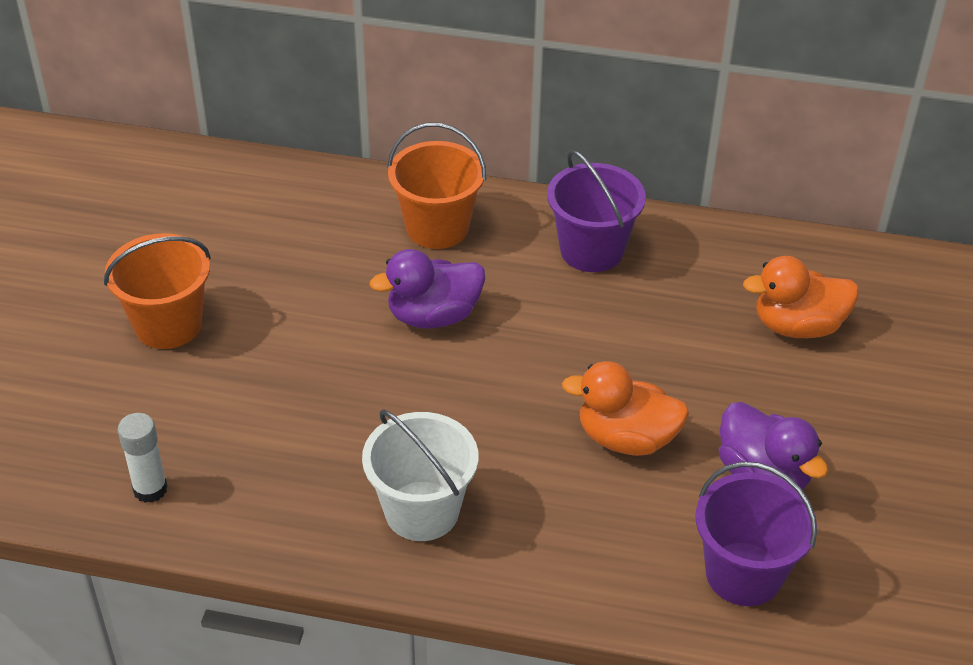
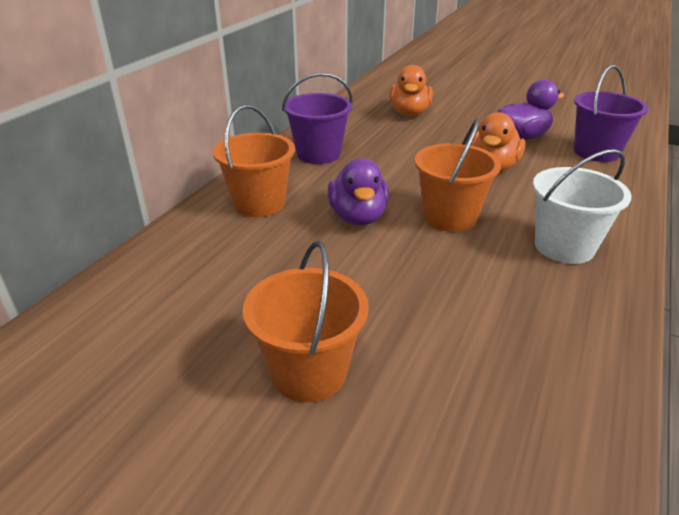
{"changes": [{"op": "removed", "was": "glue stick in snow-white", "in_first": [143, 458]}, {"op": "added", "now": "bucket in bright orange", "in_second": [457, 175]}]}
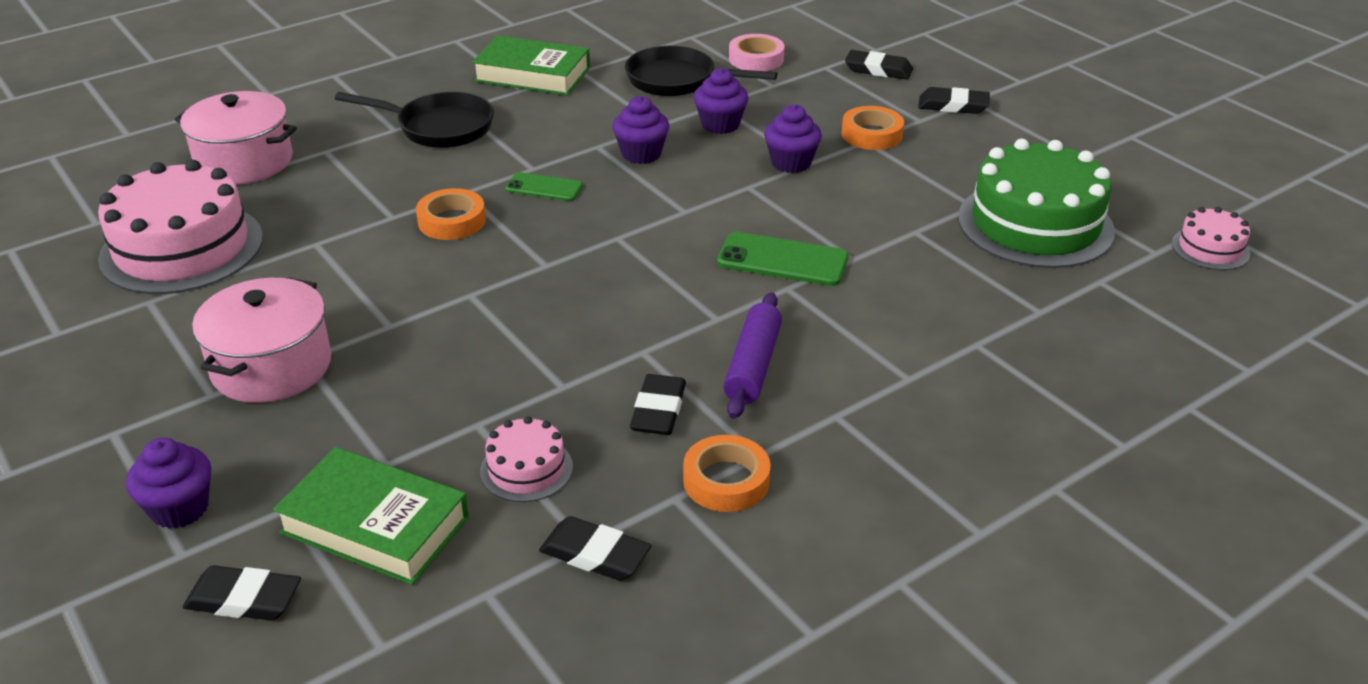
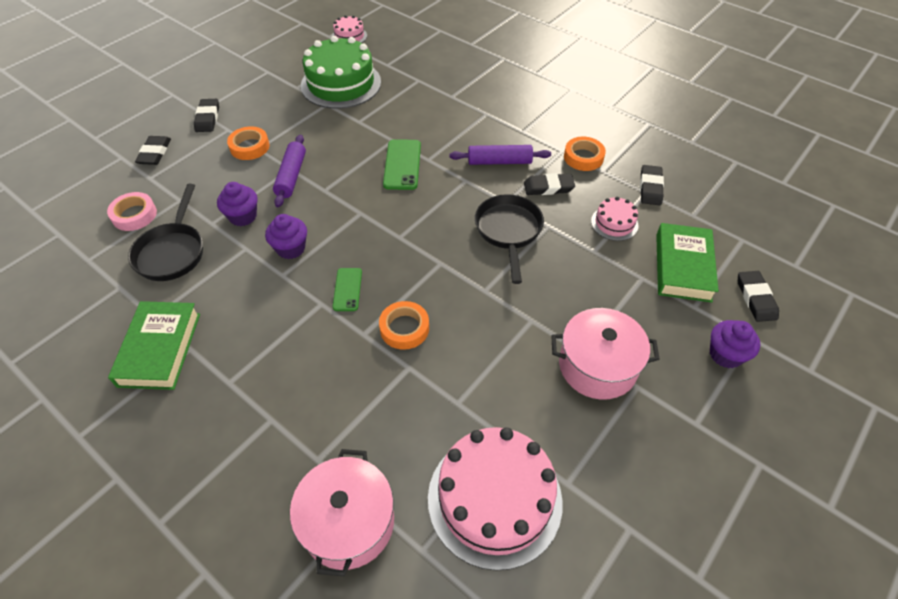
{"changes": [{"op": "moved", "was": "skillet in ebony", "in_first": [414, 120], "in_second": [509, 239]}, {"op": "replaced", "was": "muffin in royal purple", "now": "rolling pin in royal purple", "in_first": [793, 138], "in_second": [289, 171]}]}
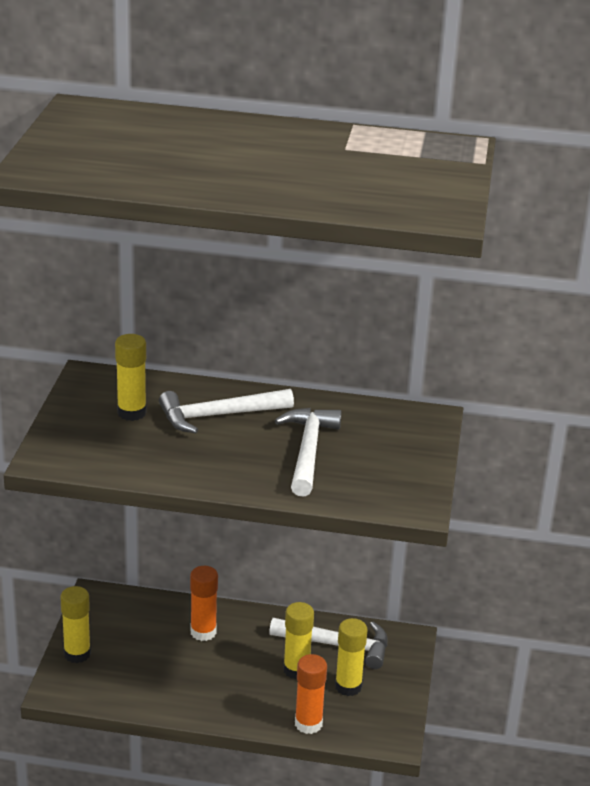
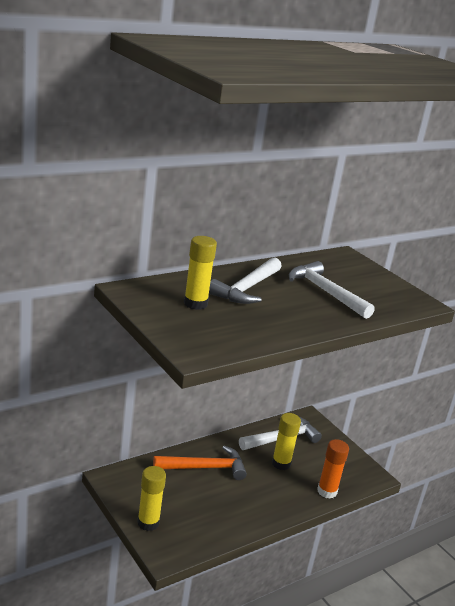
{"changes": [{"op": "replaced", "was": "glue stick in bright orange", "now": "hammer in bright orange", "in_first": [204, 603], "in_second": [200, 463]}, {"op": "removed", "was": "glue stick in golden", "in_first": [351, 657]}]}
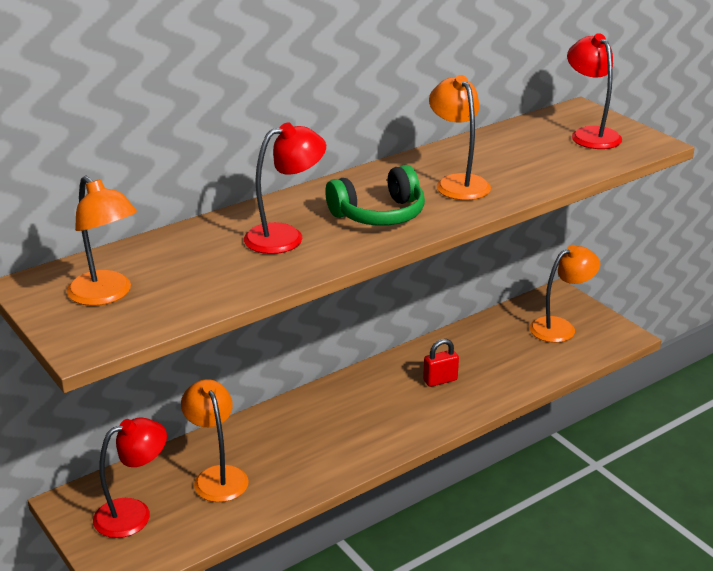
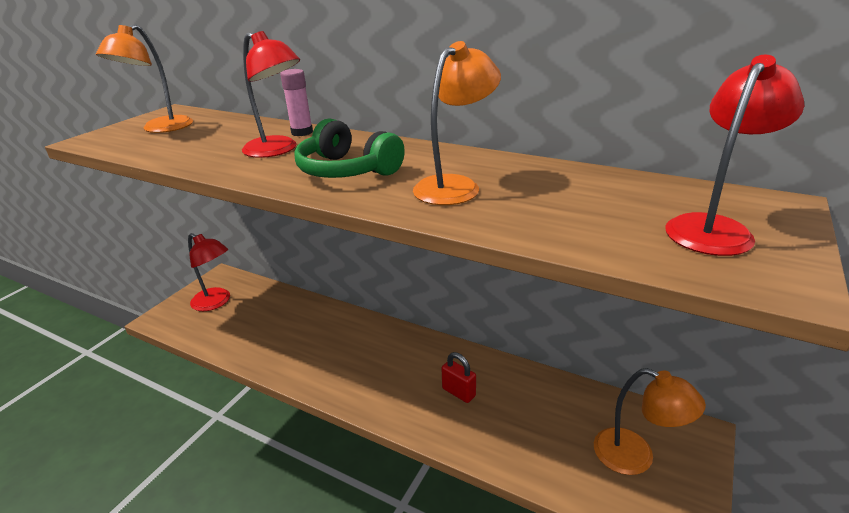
{"changes": [{"op": "removed", "was": "reading lamp in bright orange", "in_first": [215, 440]}, {"op": "added", "now": "glue stick in rose-pink", "in_second": [296, 102]}]}
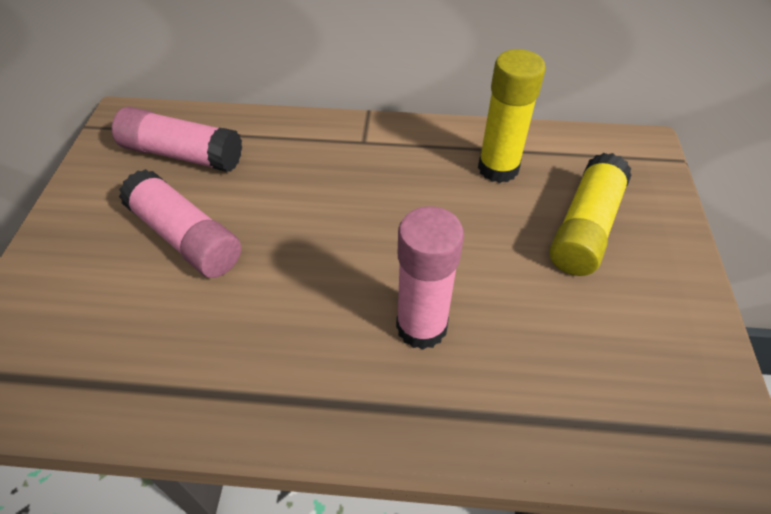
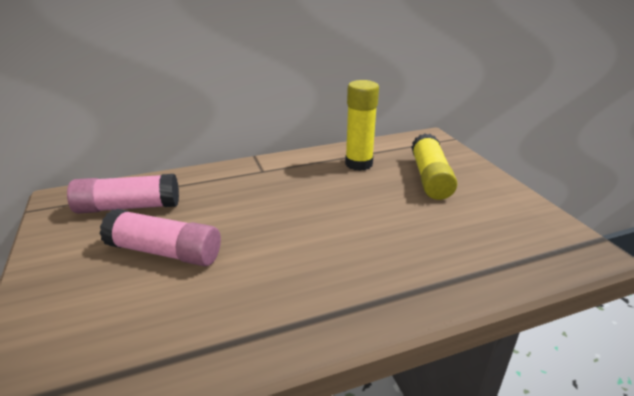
{"changes": [{"op": "removed", "was": "glue stick in rose-pink", "in_first": [430, 277]}]}
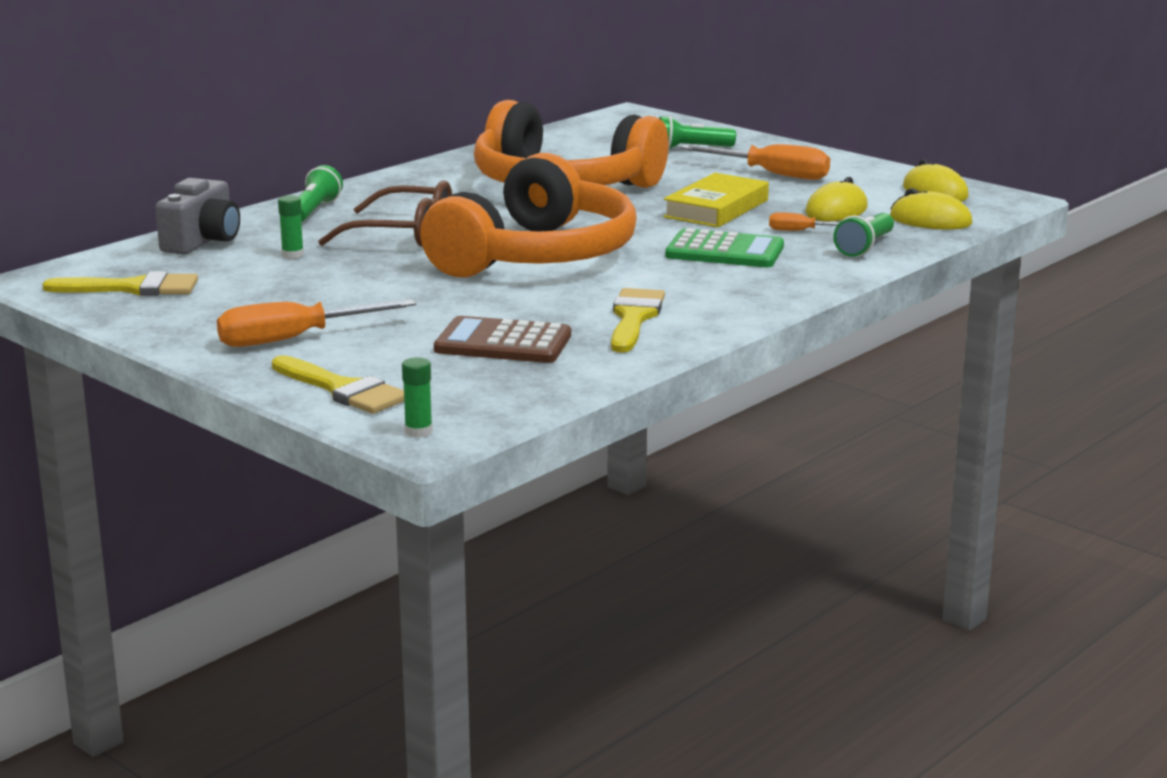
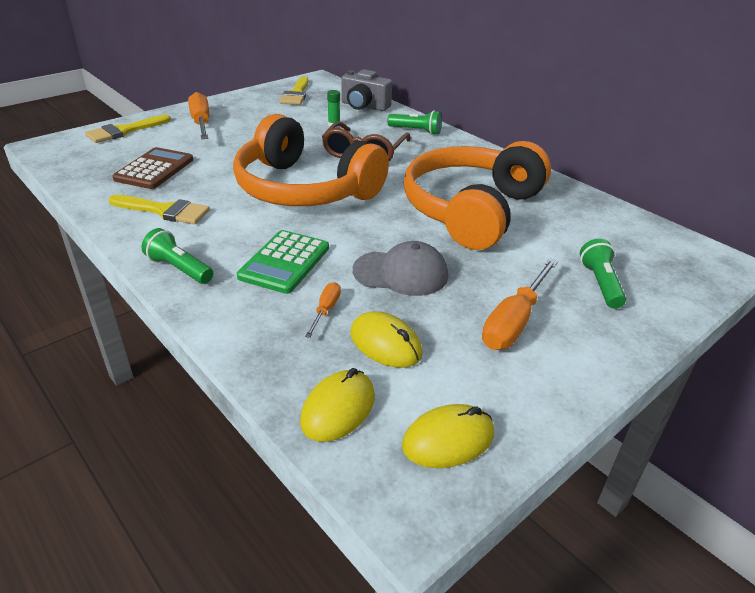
{"changes": [{"op": "removed", "was": "glue stick in green", "in_first": [417, 397]}, {"op": "replaced", "was": "book in golden", "now": "peaked cap in gray", "in_first": [716, 200], "in_second": [400, 268]}, {"op": "moved", "was": "torch in green", "in_first": [864, 235], "in_second": [177, 256]}]}
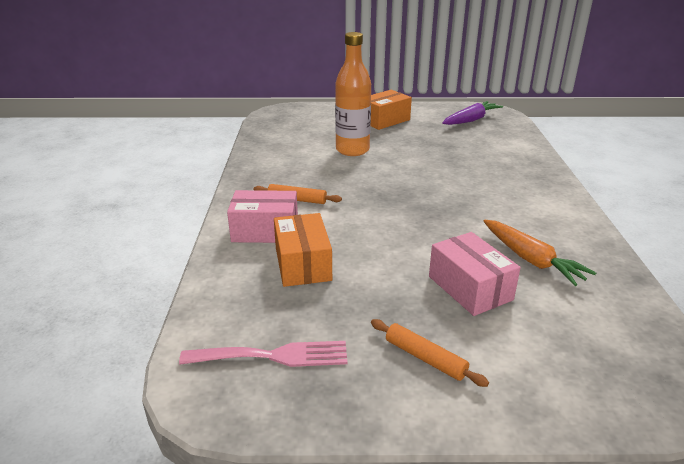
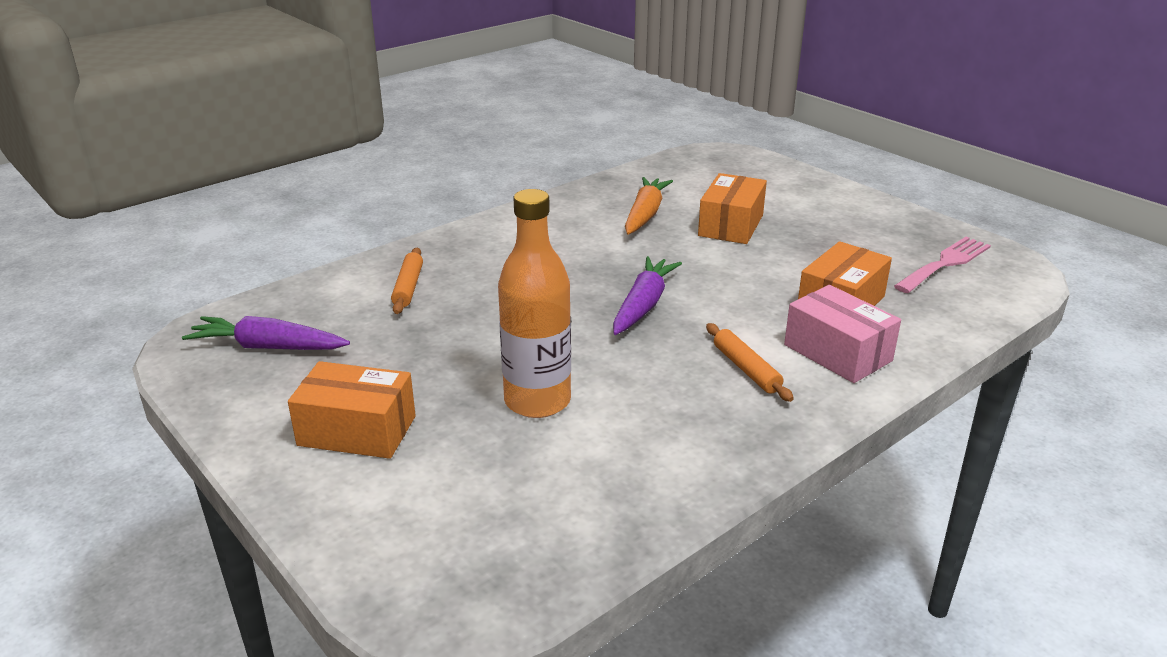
{"changes": [{"op": "turned", "was": "table fork in rose-pink", "in_first": [263, 354], "in_second": [942, 265], "clockwise": 90}, {"op": "moved", "was": "rolling pin in bright orange", "in_first": [430, 353], "in_second": [407, 281]}, {"op": "recoloured", "was": "parcel in rose-pink", "now": "parcel in bright orange", "in_first": [475, 274], "in_second": [732, 208]}, {"op": "added", "now": "root vegetable in royal purple", "in_second": [647, 295]}]}
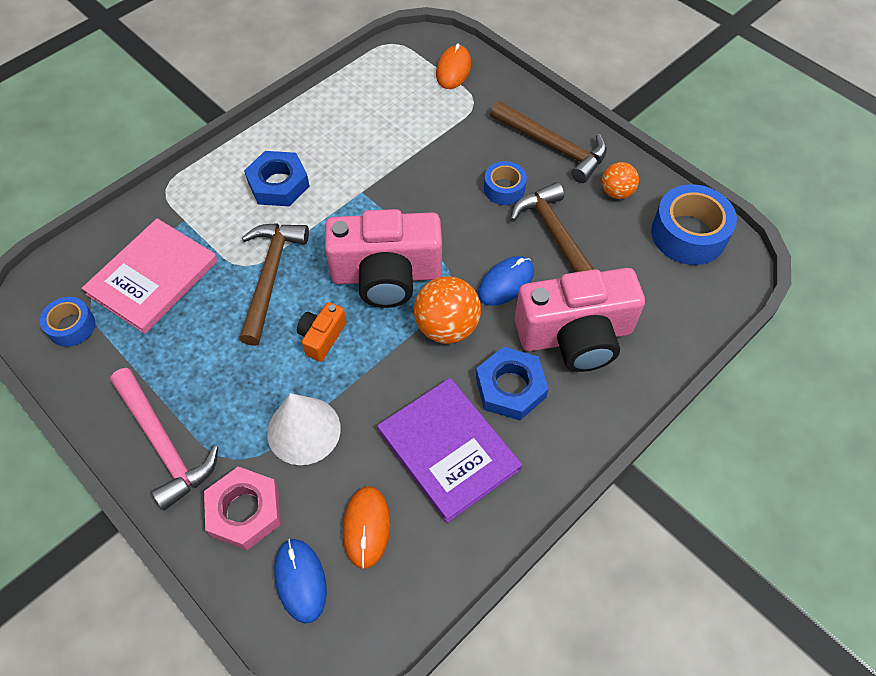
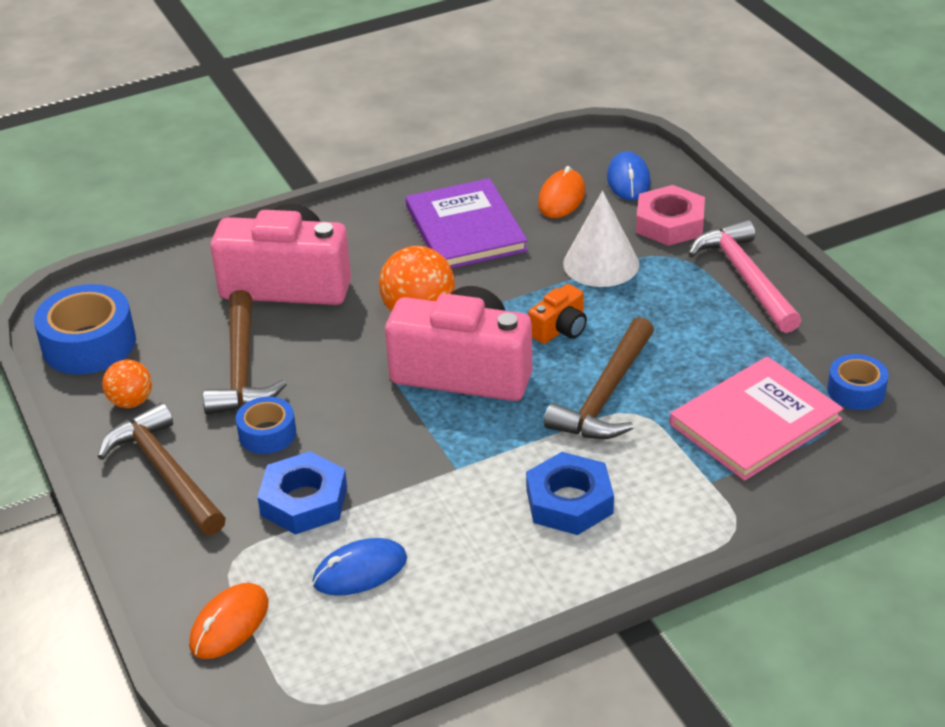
{"changes": [{"op": "moved", "was": "nut in blue", "in_first": [512, 383], "in_second": [302, 493]}, {"op": "moved", "was": "PC mouse in blue", "in_first": [506, 281], "in_second": [360, 567]}]}
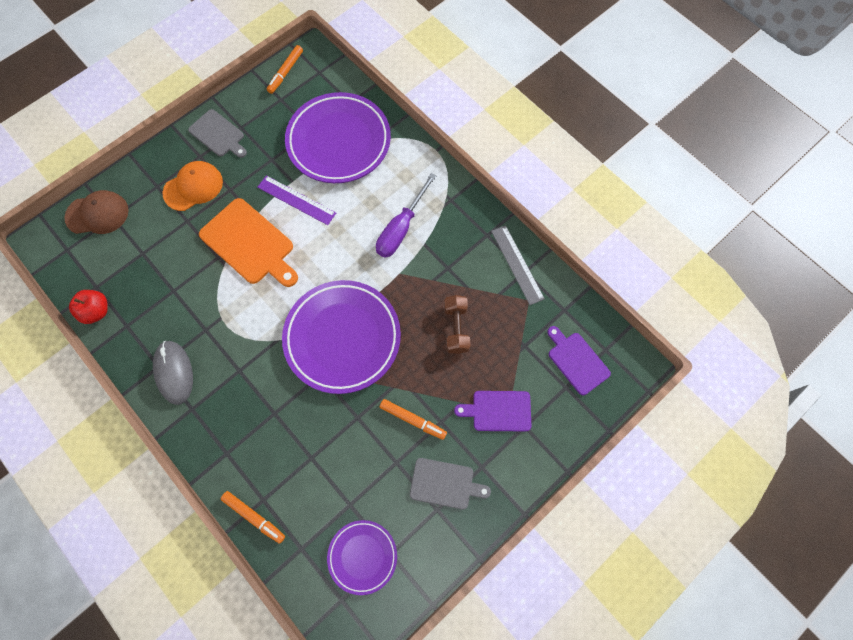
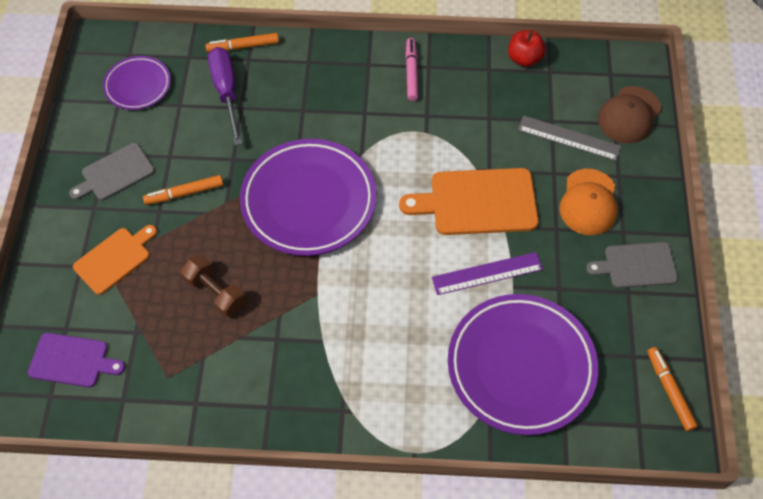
{"changes": [{"op": "replaced", "was": "PC mouse in gray", "now": "felt pen in rose-pink", "in_first": [173, 373], "in_second": [412, 69]}, {"op": "moved", "was": "screwdriver in royal purple", "in_first": [406, 215], "in_second": [225, 96]}, {"op": "recoloured", "was": "bread board in royal purple", "now": "bread board in bright orange", "in_first": [492, 411], "in_second": [115, 260]}, {"op": "moved", "was": "measuring stick in gray", "in_first": [518, 265], "in_second": [569, 138]}]}
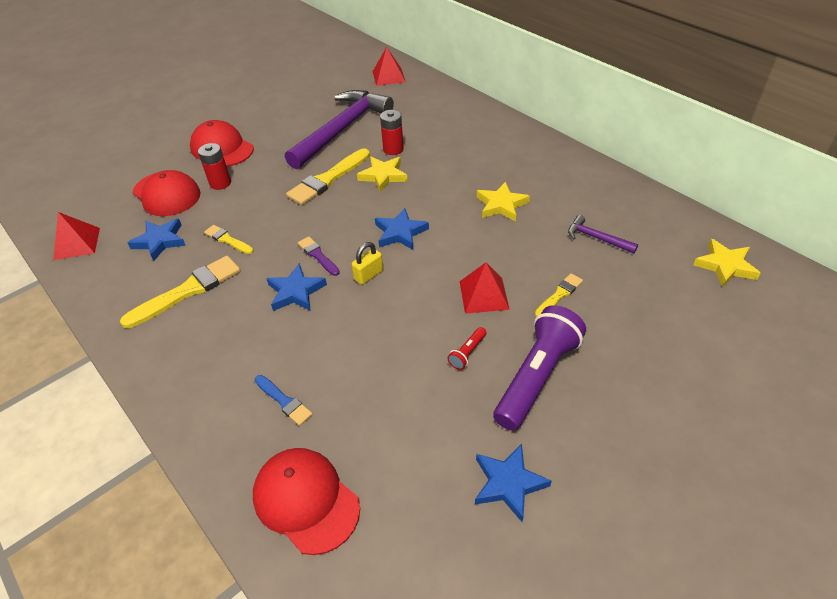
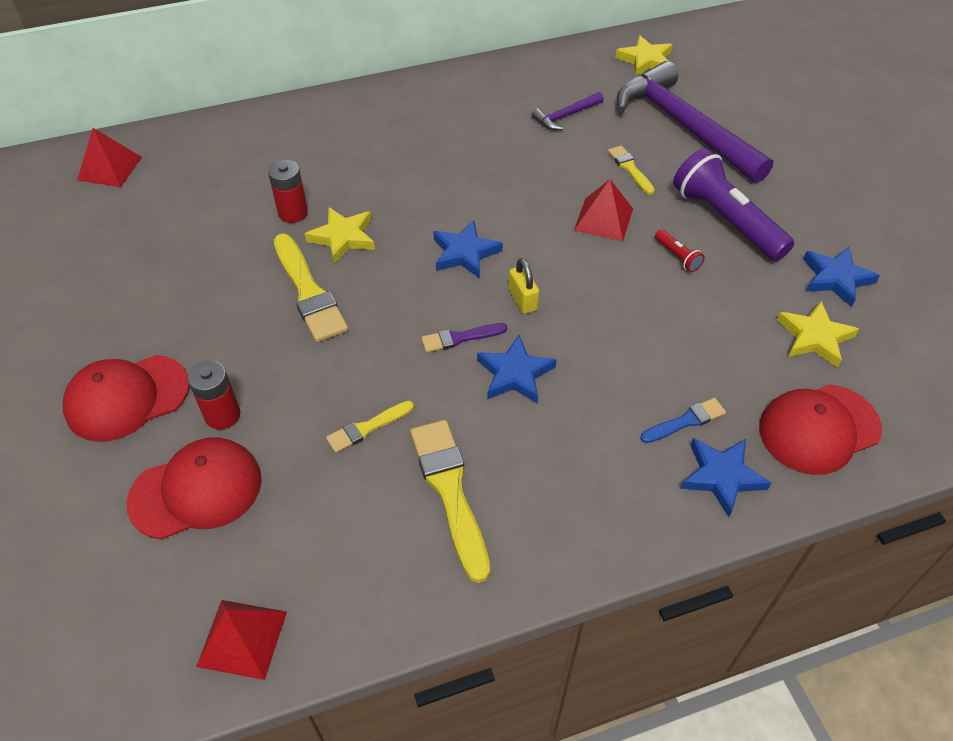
{"changes": [{"op": "moved", "was": "star shape in blue", "in_first": [156, 240], "in_second": [725, 477]}, {"op": "moved", "was": "hammer in royal purple", "in_first": [339, 129], "in_second": [695, 122]}, {"op": "moved", "was": "star shape in golden", "in_first": [503, 202], "in_second": [818, 334]}]}
